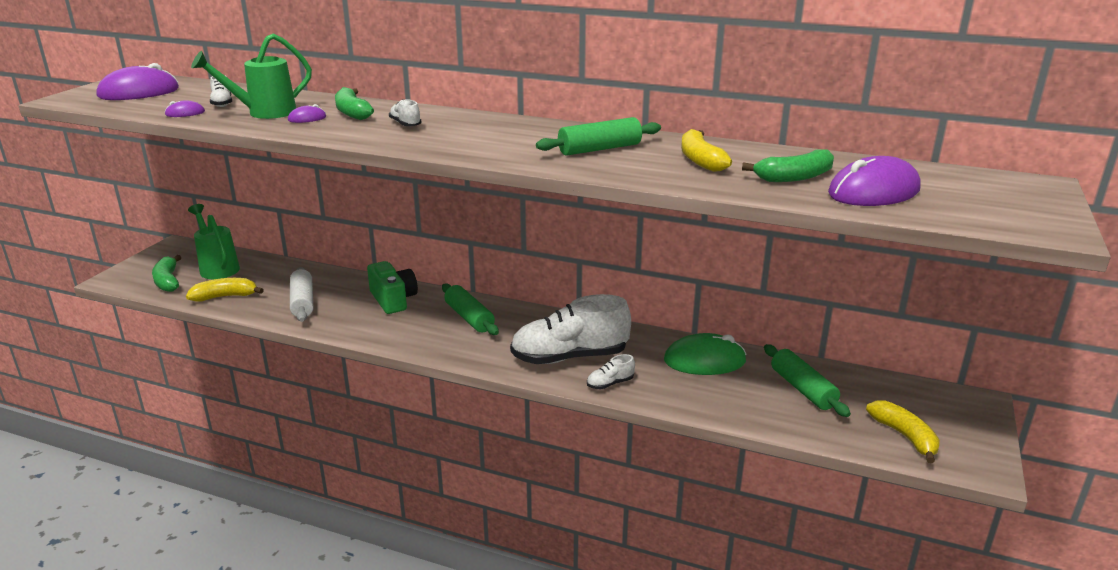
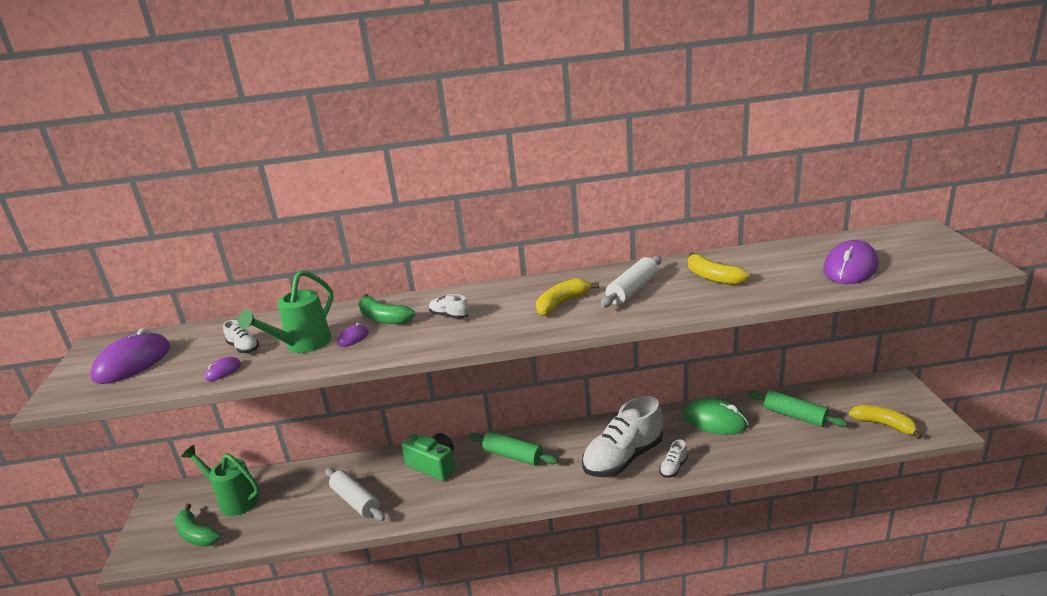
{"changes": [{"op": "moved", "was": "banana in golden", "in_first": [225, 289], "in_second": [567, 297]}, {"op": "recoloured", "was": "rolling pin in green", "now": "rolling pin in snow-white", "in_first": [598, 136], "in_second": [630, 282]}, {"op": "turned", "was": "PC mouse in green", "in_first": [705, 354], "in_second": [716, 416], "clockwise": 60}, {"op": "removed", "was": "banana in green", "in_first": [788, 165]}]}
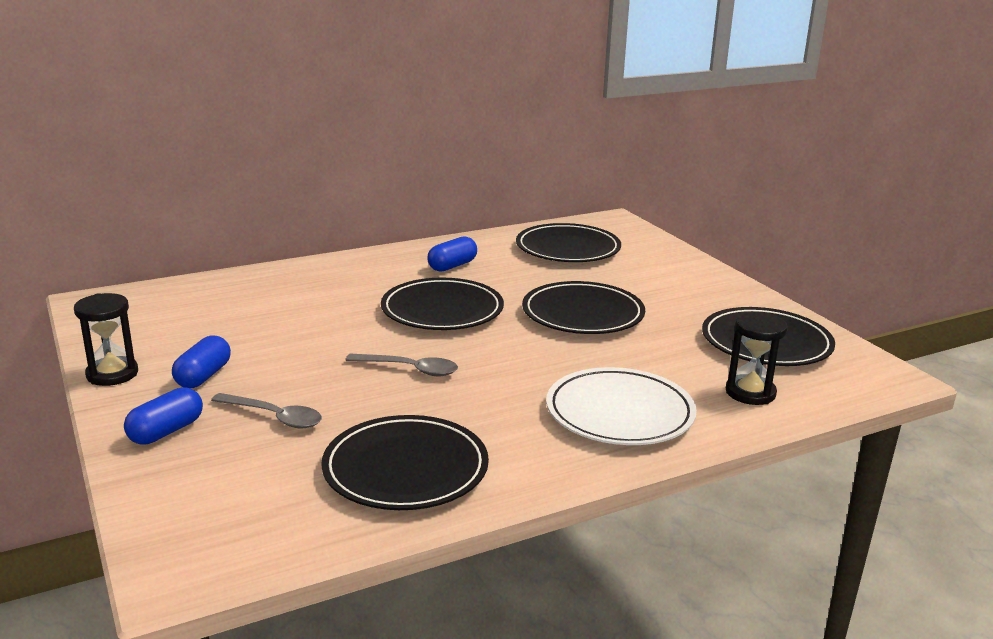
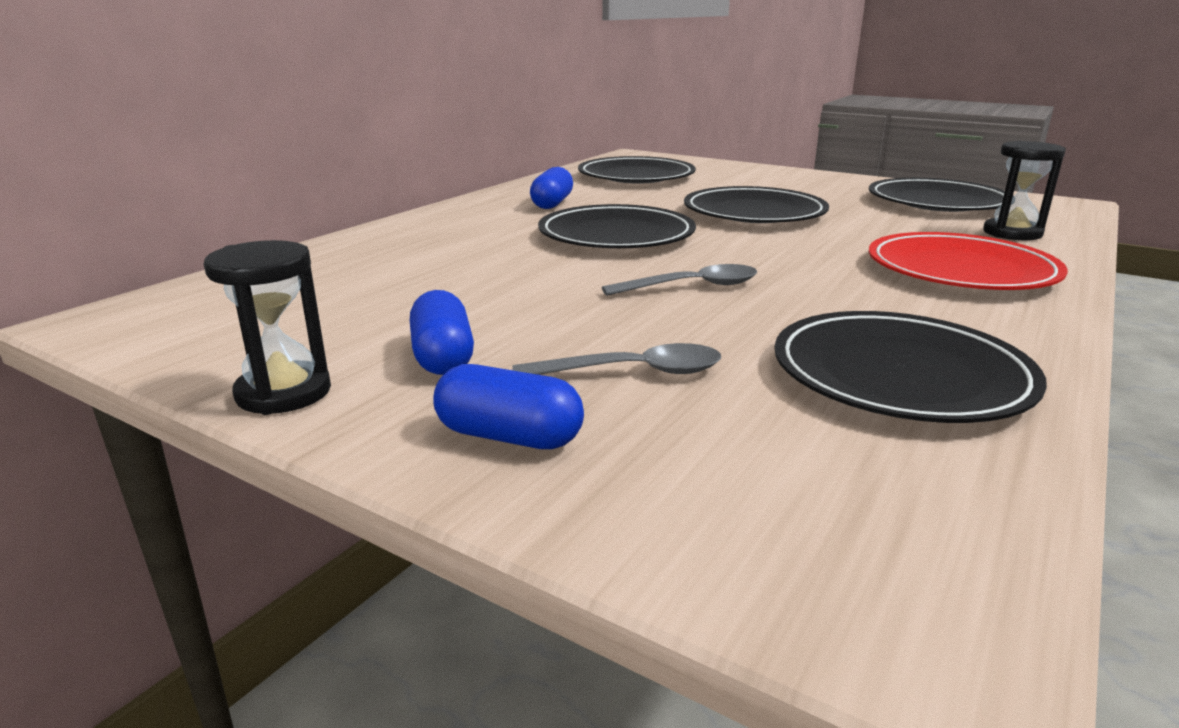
{"changes": [{"op": "turned", "was": "pill in blue", "in_first": [163, 416], "in_second": [508, 406], "clockwise": -75}, {"op": "recoloured", "was": "flat dish in snow-white", "now": "flat dish in crimson", "in_first": [621, 406], "in_second": [968, 261]}]}
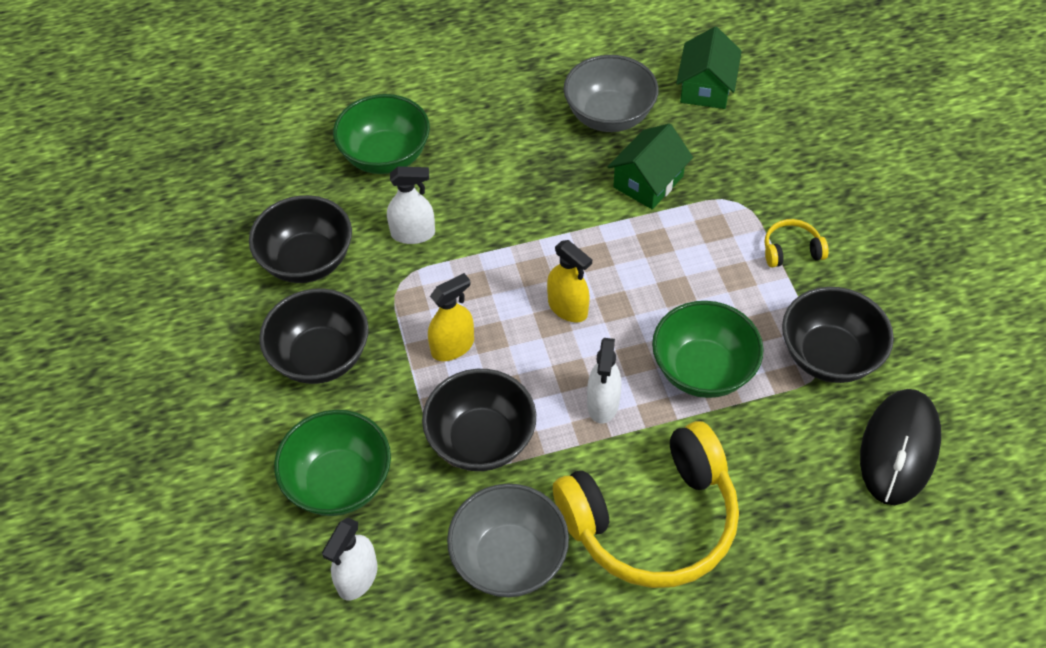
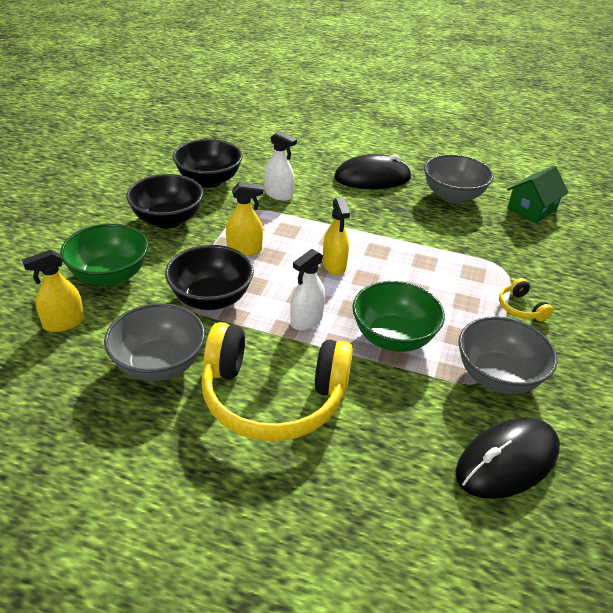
{"changes": [{"op": "recoloured", "was": "spray bottle in snow-white", "now": "spray bottle in golden", "in_first": [350, 559], "in_second": [53, 291]}, {"op": "removed", "was": "serving bowl in green", "in_first": [381, 134]}, {"op": "removed", "was": "house in green", "in_first": [650, 166]}, {"op": "turned", "was": "headphones in golden", "in_first": [796, 243], "in_second": [526, 299], "clockwise": -135}, {"op": "recoloured", "was": "serving bowl in ebony", "now": "serving bowl in gray", "in_first": [838, 335], "in_second": [507, 355]}, {"op": "added", "now": "PC mouse in ebony", "in_second": [373, 171]}]}
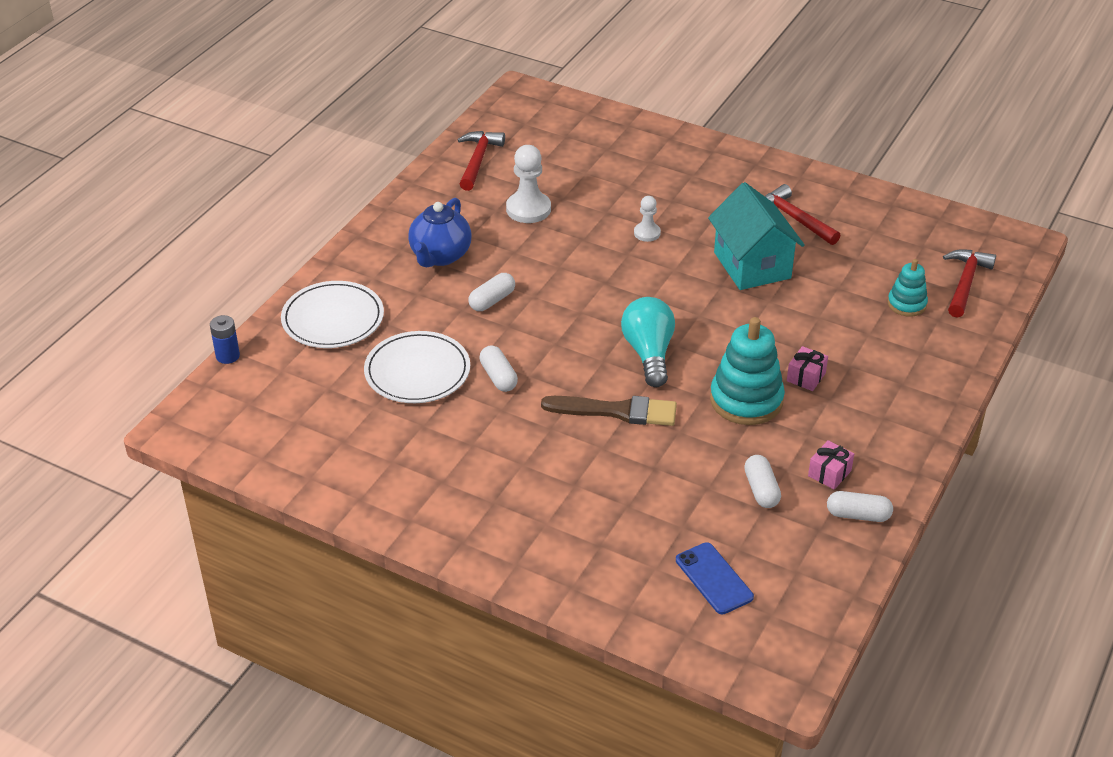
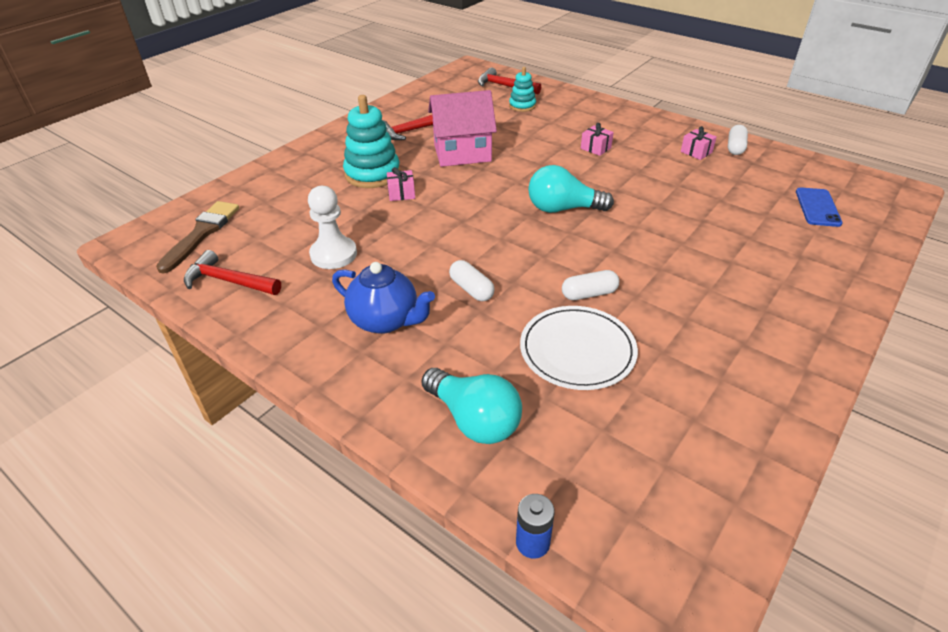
{"changes": [{"op": "replaced", "was": "flat dish in snow-white", "now": "lightbulb in turquoise", "in_first": [332, 314], "in_second": [471, 406]}, {"op": "moved", "was": "paintbrush in brown", "in_first": [609, 411], "in_second": [197, 237]}, {"op": "replaced", "was": "game pawn in snow-white", "now": "present in rose-pink", "in_first": [647, 219], "in_second": [401, 184]}, {"op": "turned", "was": "phone in blue", "in_first": [715, 578], "in_second": [819, 207], "clockwise": -60}, {"op": "recoloured", "was": "house in turquoise", "now": "house in rose-pink", "in_first": [756, 236], "in_second": [462, 128]}, {"op": "moved", "was": "ring stacker in turquoise", "in_first": [747, 371], "in_second": [372, 141]}, {"op": "removed", "was": "pill in snow-white", "in_first": [762, 481]}]}
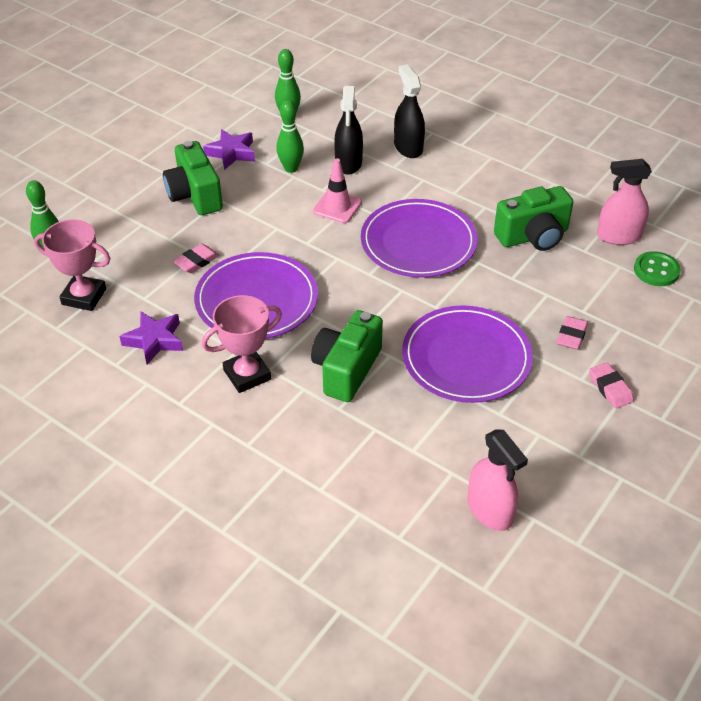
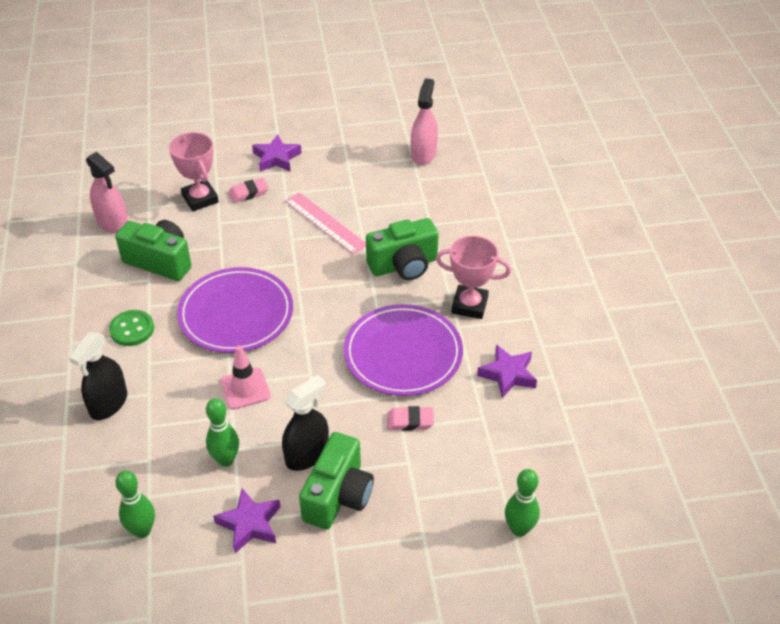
{"changes": [{"op": "moved", "was": "prize cup in rose-pink", "in_first": [72, 265], "in_second": [194, 171]}, {"op": "moved", "was": "spray bottle in ebony", "in_first": [348, 130], "in_second": [305, 423]}, {"op": "replaced", "was": "flat dish in royal purple", "now": "measuring stick in rose-pink", "in_first": [467, 354], "in_second": [325, 223]}, {"op": "replaced", "was": "eraser in rose-pink", "now": "star shape in royal purple", "in_first": [611, 385], "in_second": [277, 153]}, {"op": "moved", "was": "button in green", "in_first": [657, 268], "in_second": [131, 328]}]}
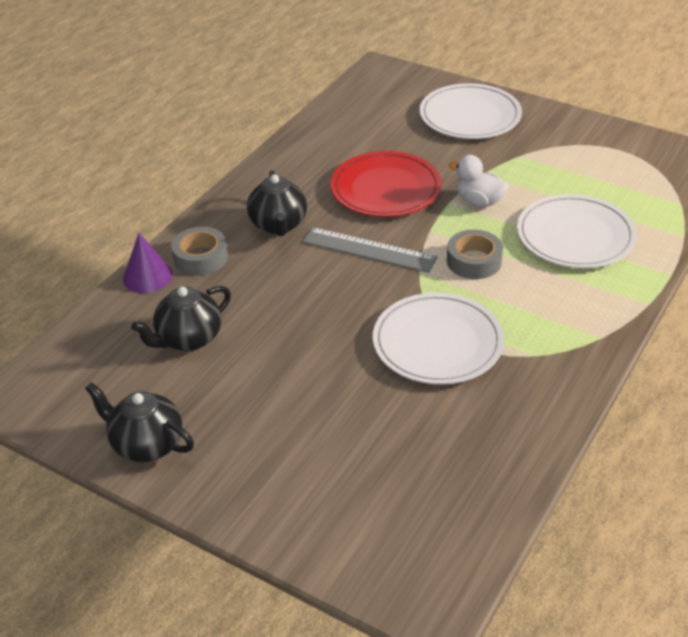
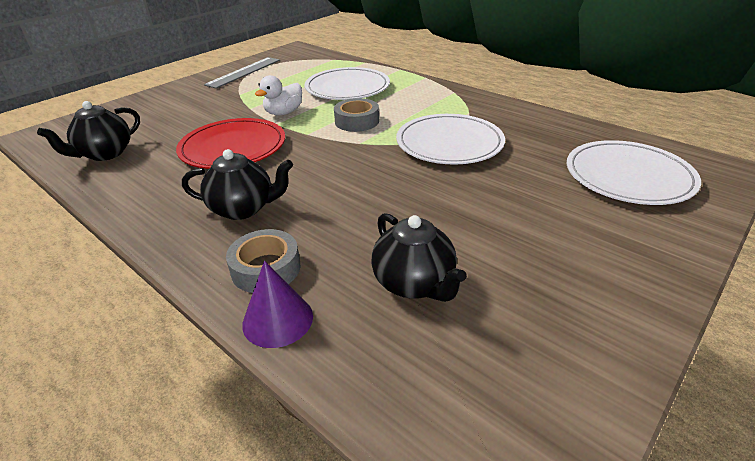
{"changes": [{"op": "moved", "was": "teapot in ebony", "in_first": [139, 422], "in_second": [88, 131]}, {"op": "moved", "was": "measuring stick in gray", "in_first": [370, 250], "in_second": [242, 73]}, {"op": "moved", "was": "flat dish in snow-white", "in_first": [470, 111], "in_second": [633, 172]}]}
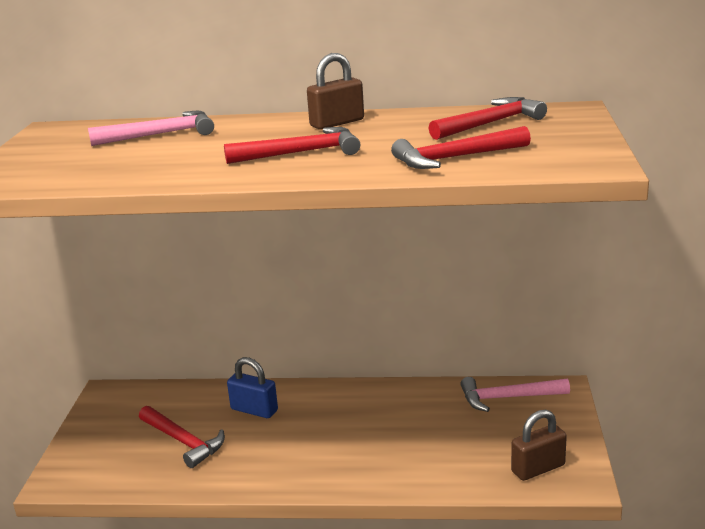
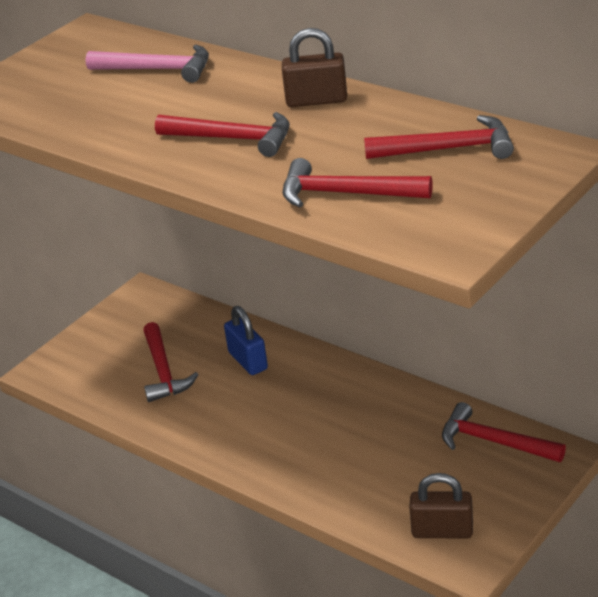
{"changes": [{"op": "recoloured", "was": "hammer in rose-pink", "now": "hammer in crimson", "in_first": [515, 394], "in_second": [504, 432]}]}
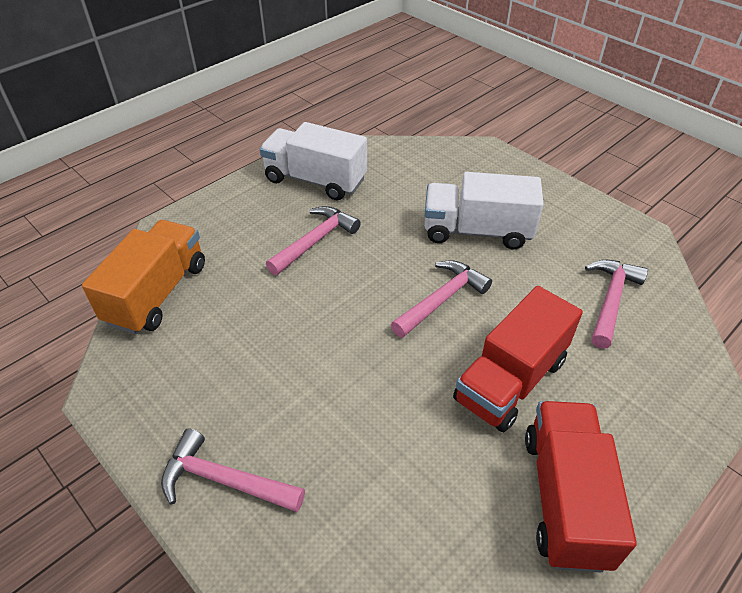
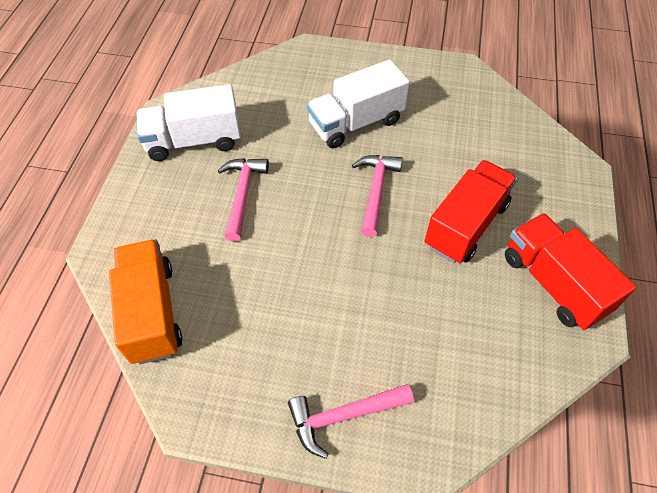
{"changes": [{"op": "turned", "was": "truck in crimson", "in_first": [518, 359], "in_second": [471, 211], "clockwise": -150}, {"op": "removed", "was": "hammer in rose-pink", "in_first": [616, 304]}]}
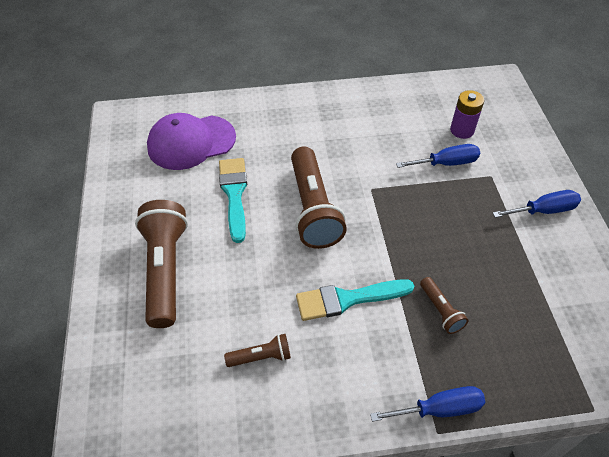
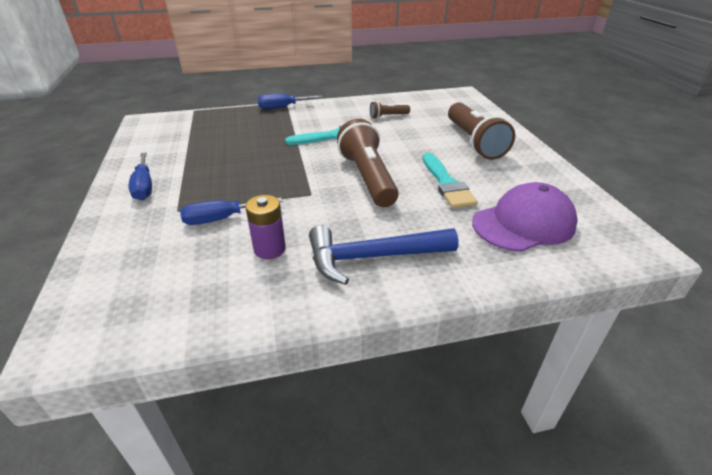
{"changes": [{"op": "removed", "was": "torch in brown", "in_first": [444, 305]}, {"op": "moved", "was": "battery in royal purple", "in_first": [467, 114], "in_second": [265, 227]}, {"op": "turned", "was": "screwdriver in blue", "in_first": [537, 204], "in_second": [140, 176], "clockwise": -90}, {"op": "added", "now": "hammer in blue", "in_second": [384, 255]}]}
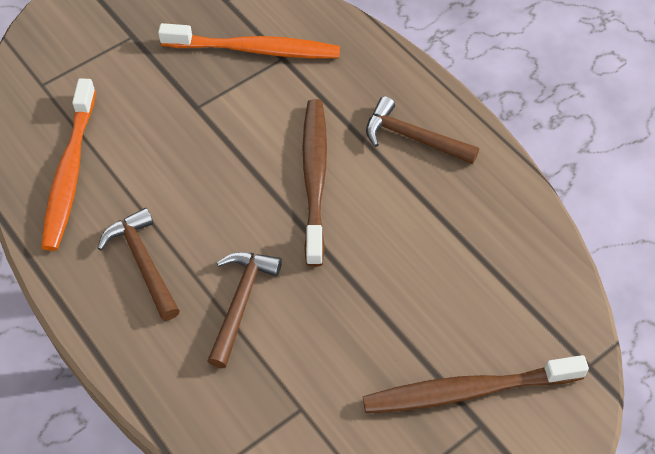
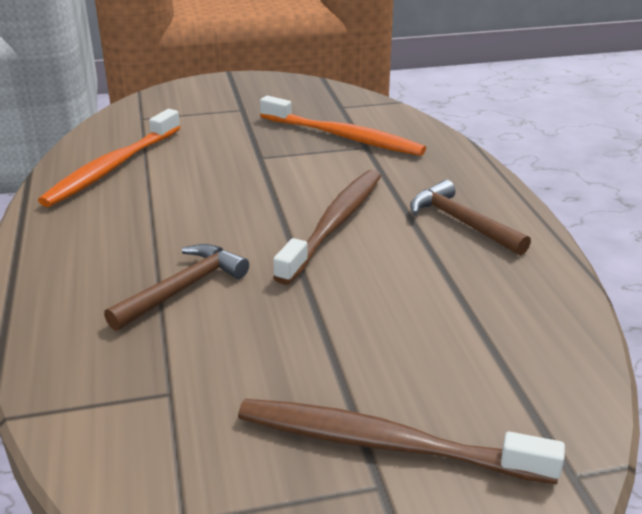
{"changes": [{"op": "removed", "was": "hammer in brown", "in_first": [138, 264]}]}
